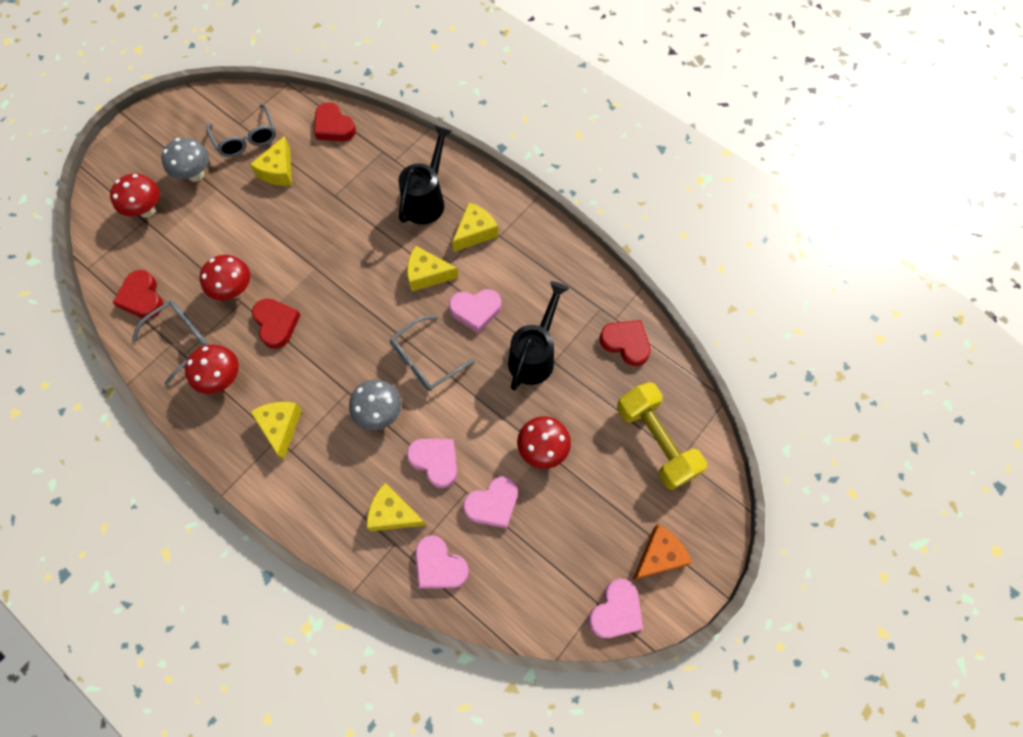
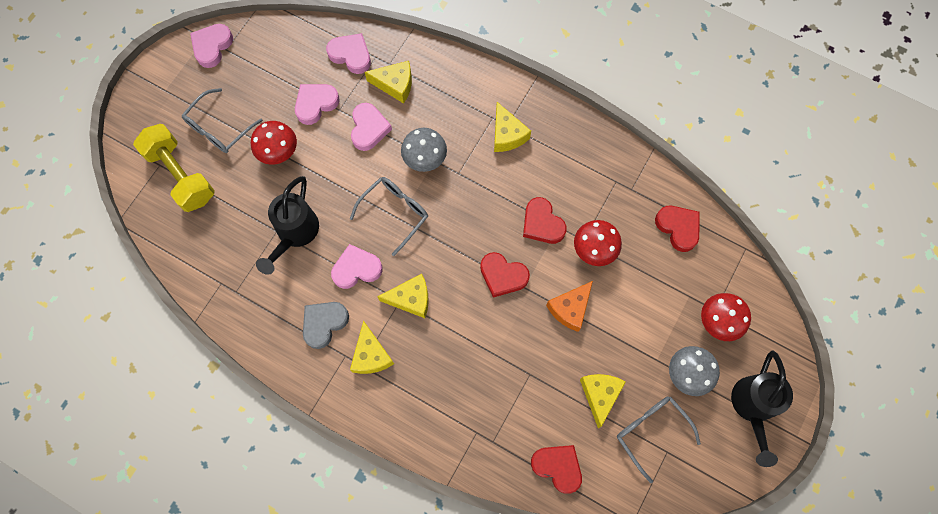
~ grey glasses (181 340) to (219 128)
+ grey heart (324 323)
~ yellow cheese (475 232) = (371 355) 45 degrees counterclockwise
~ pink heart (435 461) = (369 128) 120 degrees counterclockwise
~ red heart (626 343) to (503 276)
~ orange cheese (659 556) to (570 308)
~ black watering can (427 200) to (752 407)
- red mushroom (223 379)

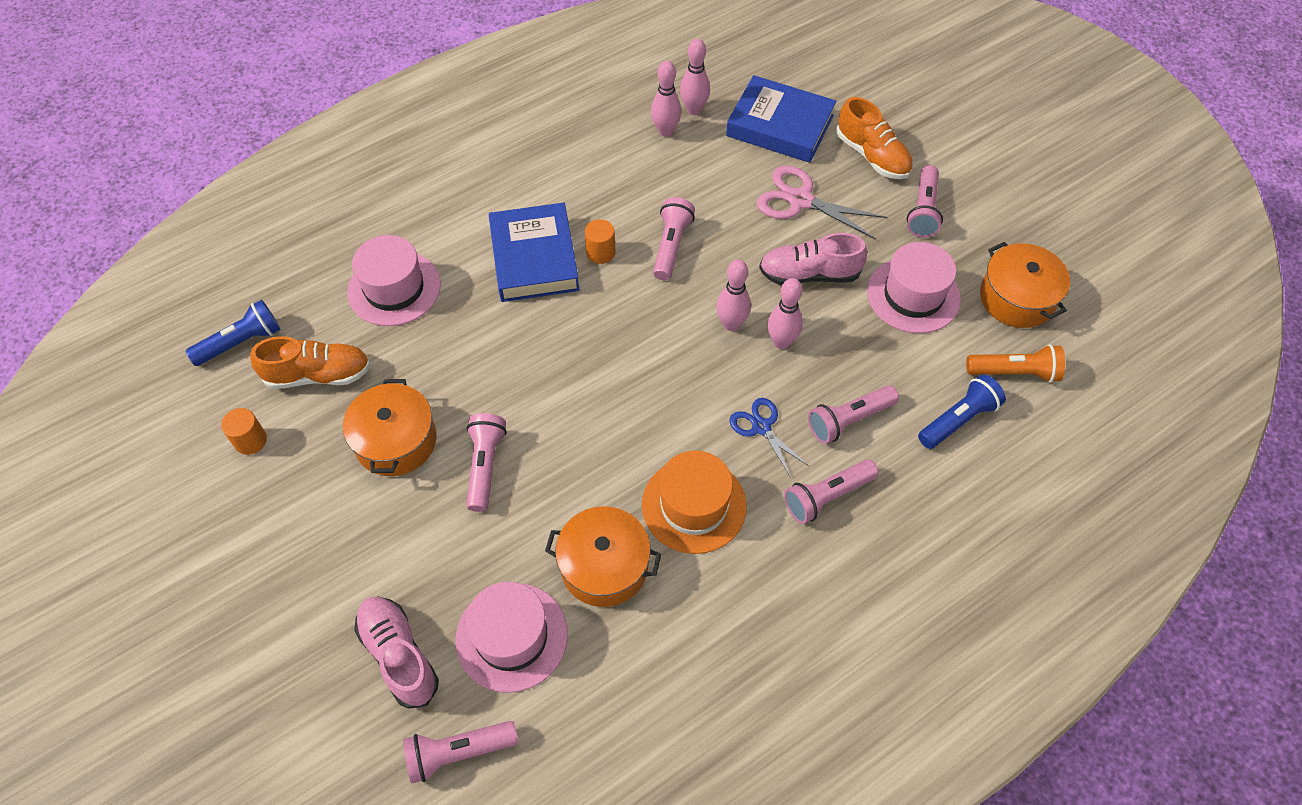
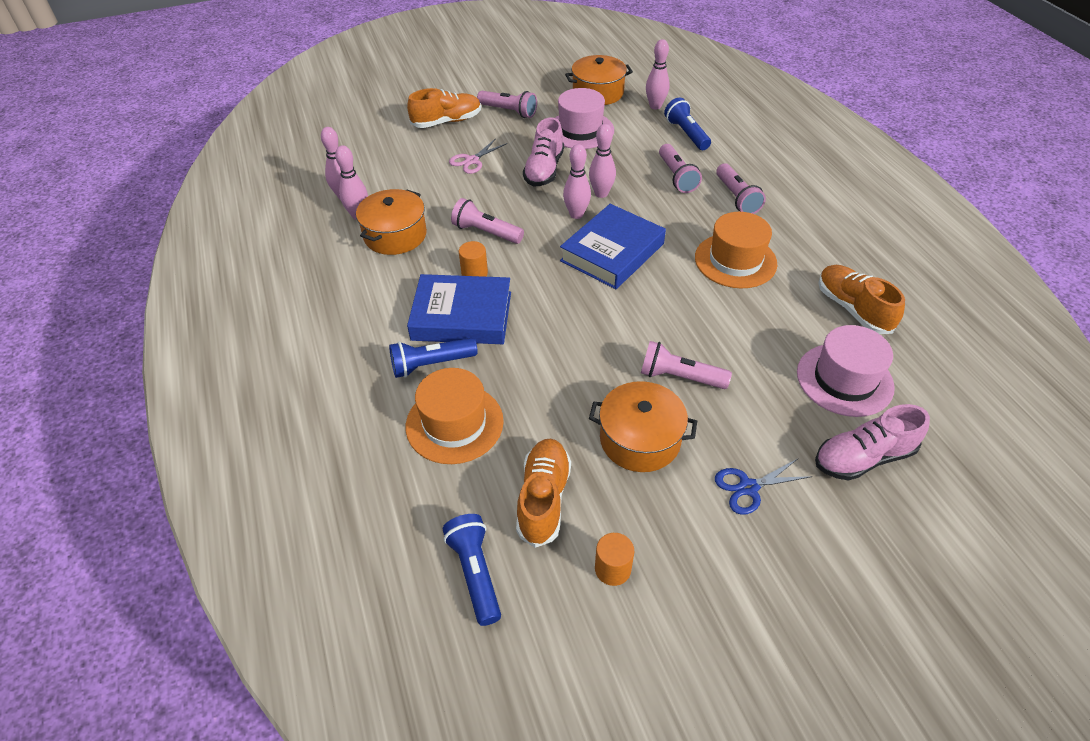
~ orange pot (604 566) to (395 235)
+ blue flashlight (431 364)
~ pink hat (394 288) to orange hat (454 423)
~ pink scissors (800 200) = (472 161) x0.63
~ blue book (780 126) to (612 252)
~ orange flashlight (1014 372) to pink bowling pin (655 106)
~ blue scissors (761 427) to (748 487)
+ orange shoe (853 309)
- pink flashlight (458 753)

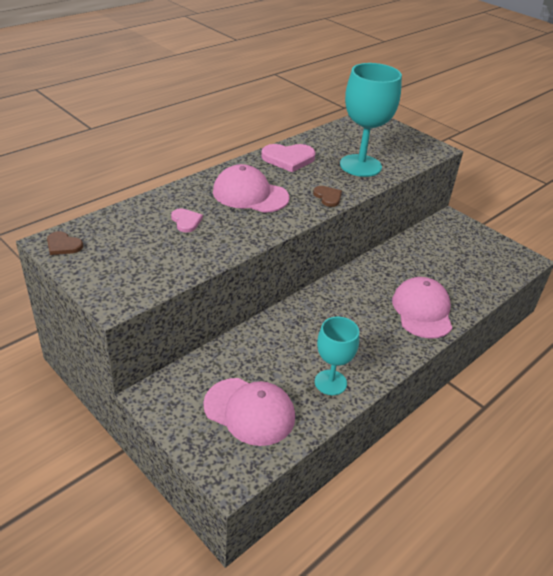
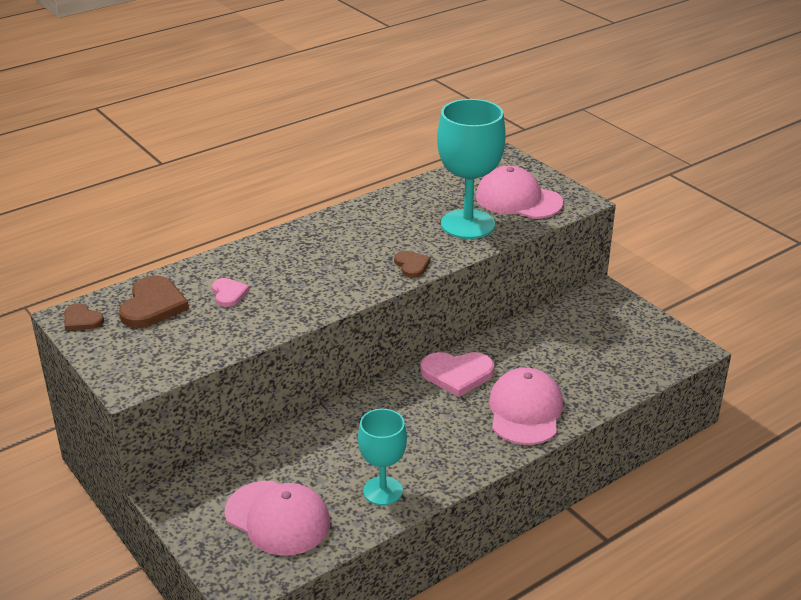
+ brown heart (153 305)
~ pink heart (288 159) to (457 374)
~ pink cap (250 194) to (518 200)

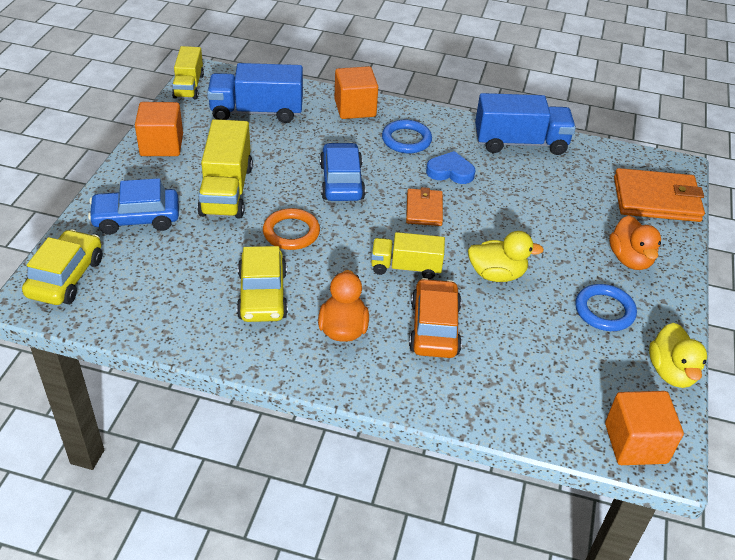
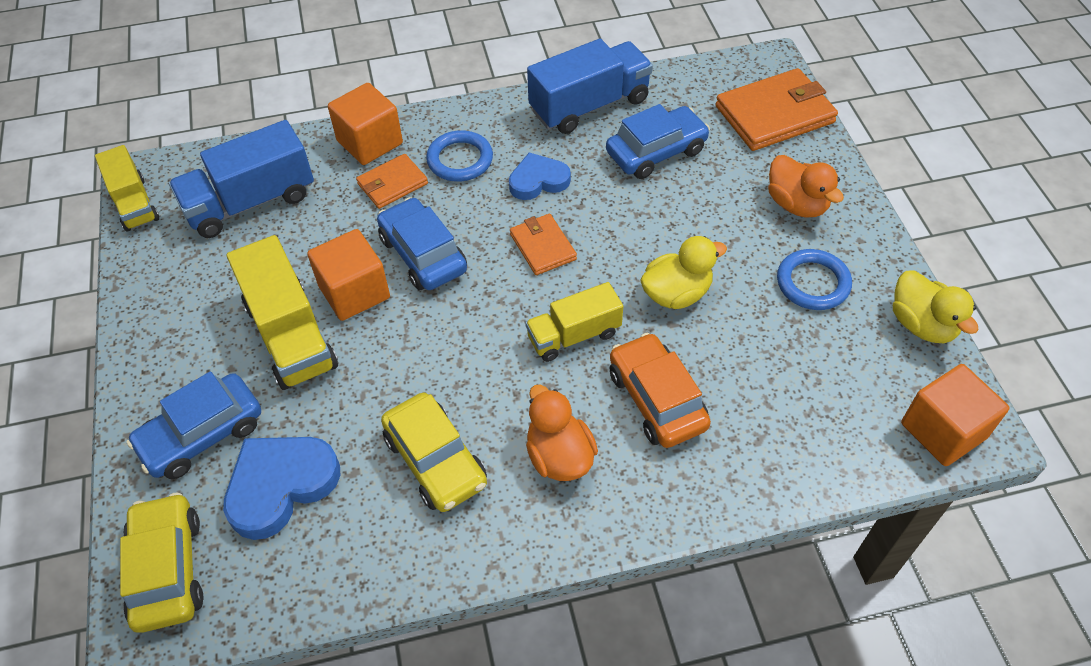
+ blue heart (281 486)
~ orange cube (161 145) to (354 292)
+ orange wallet (392 184)
+ blue car (656 152)
- orange ring (291 232)

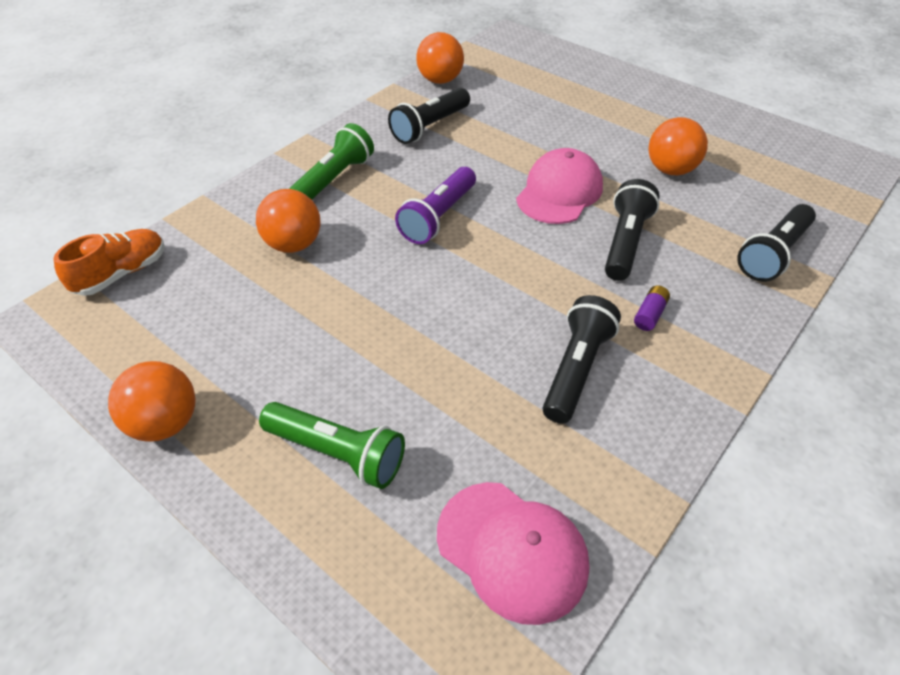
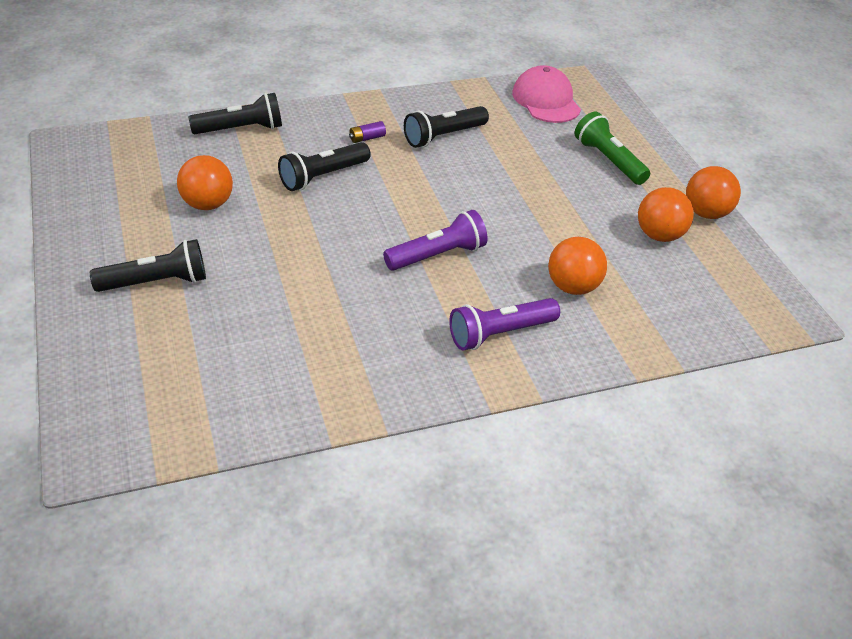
~ black flashlight (429 127) to (156 282)
~ green flashlight (334 179) to purple flashlight (499 333)
~ orange ball (440 80) to (659 235)
- orange shoe (122 273)
- pink cap (559 192)

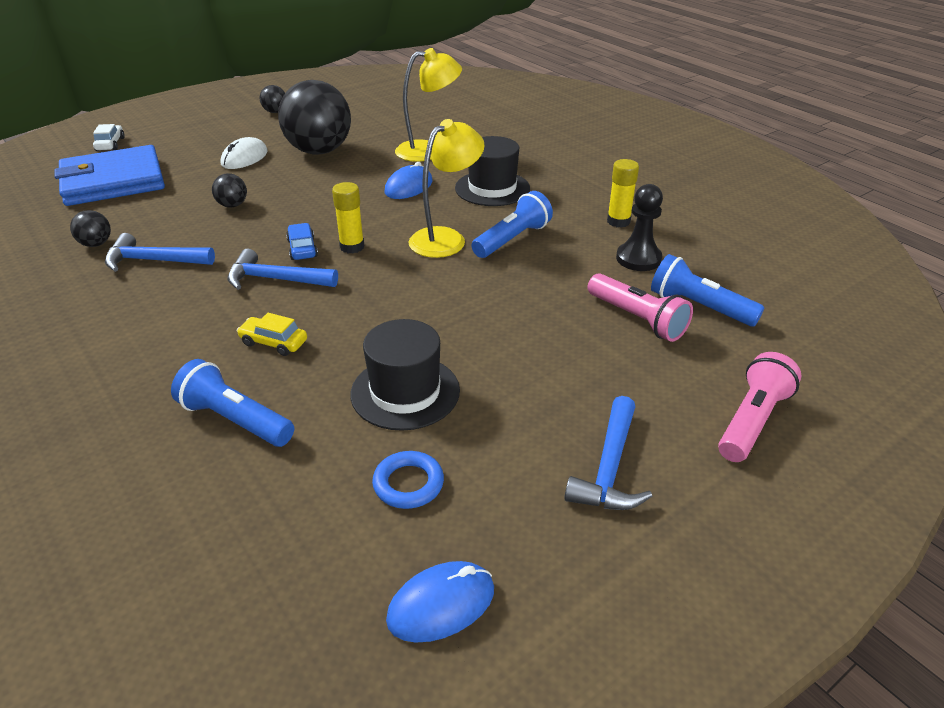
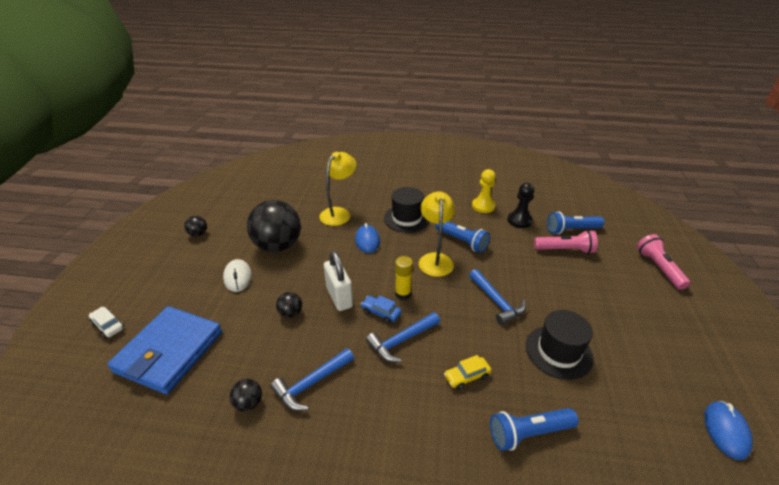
+ white padlock (339 297)
~ blue flashlight (512 239) = (462 241) 135 degrees clockwise
~ blue hammer (609 468) to (496 302)
~ yellow glue stick (618 221) to yellow pawn (483 206)
- blue ring (408 484)

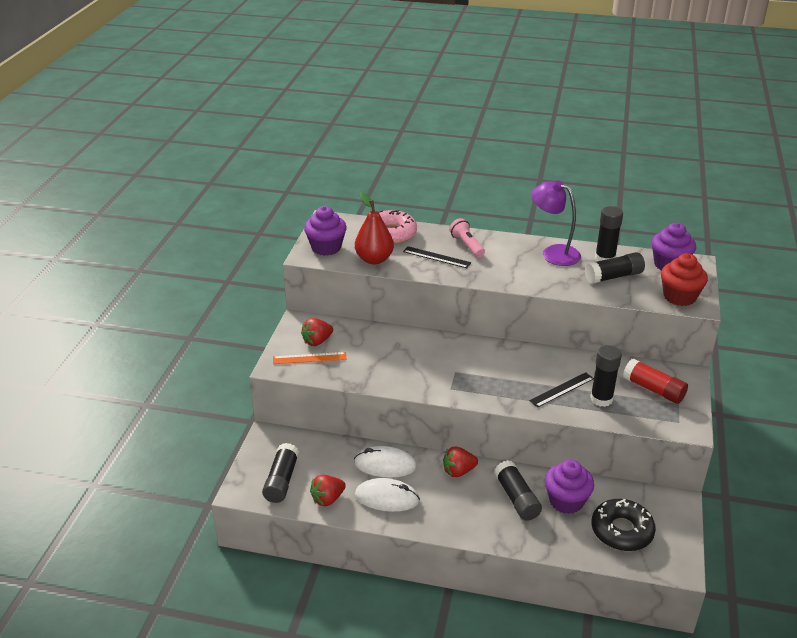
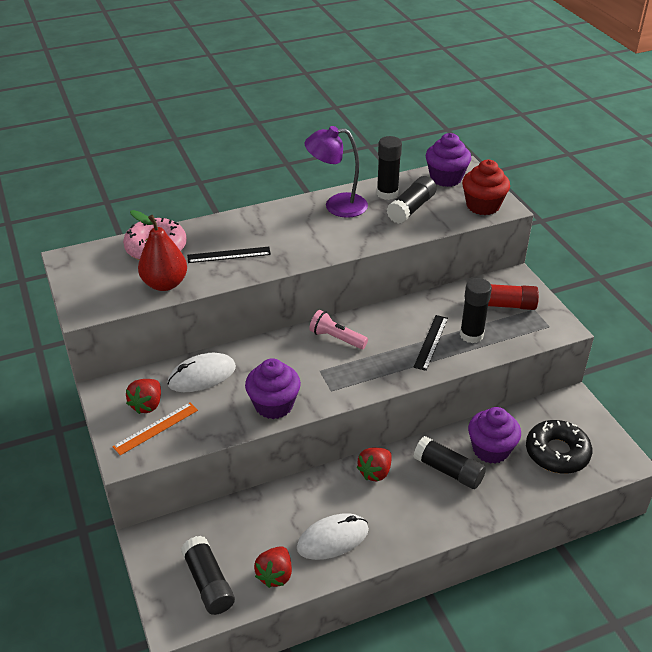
~ white mouse (385 465) to (202 376)
~ purple cupcake (326 247) to (274 405)
~ pink flashlight (467 245) to (336 338)

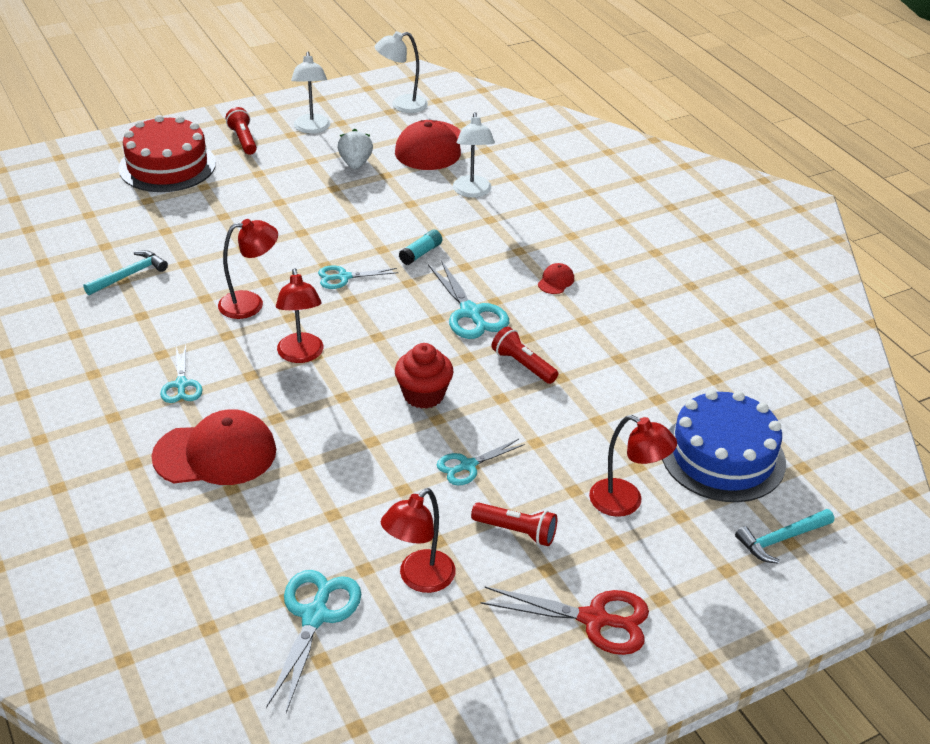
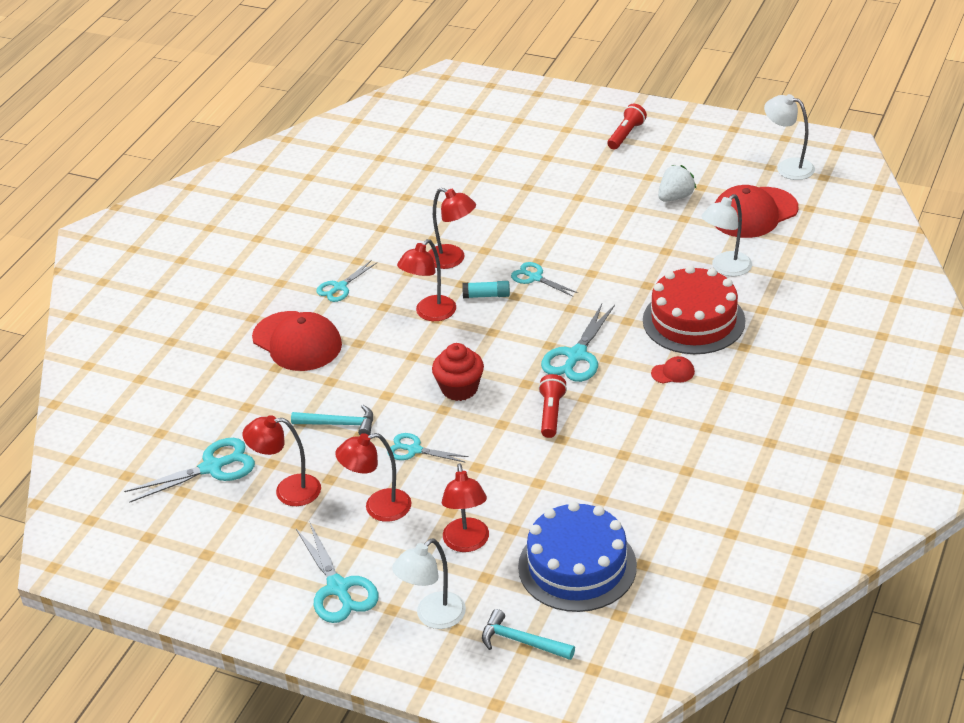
~ turquoise hammer (129 275) to (339 424)
~ red scissors (594 619) to turquoise scissors (338 588)
~ red flashlight (517 531) to red lamp (378 508)
~ white lamp (312 129) to (433 617)
~ turquoise glue stick (421 253) to (486 295)
~ red cake (167 166) to (693 320)

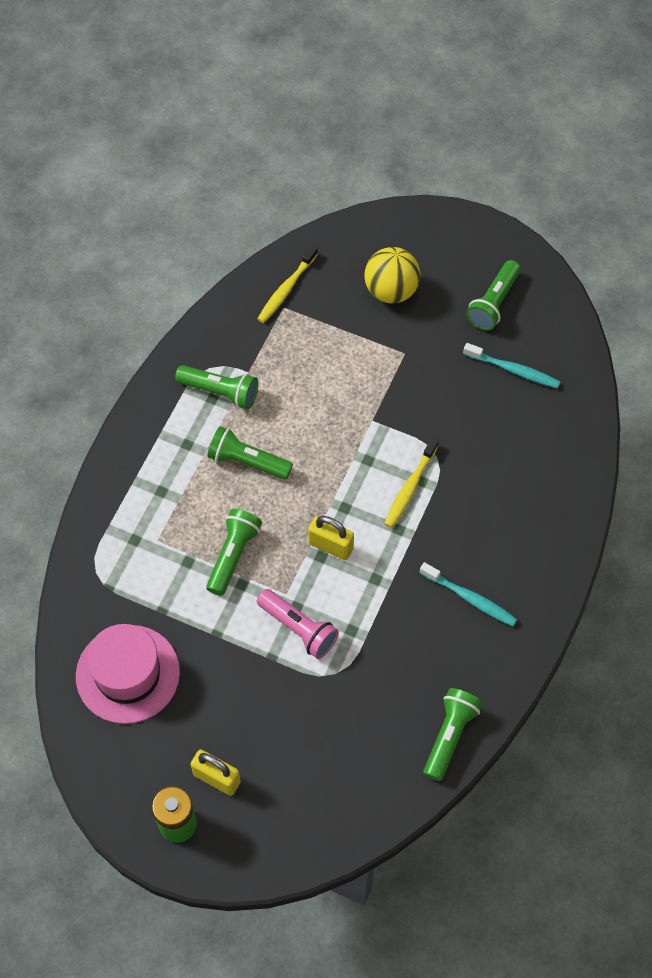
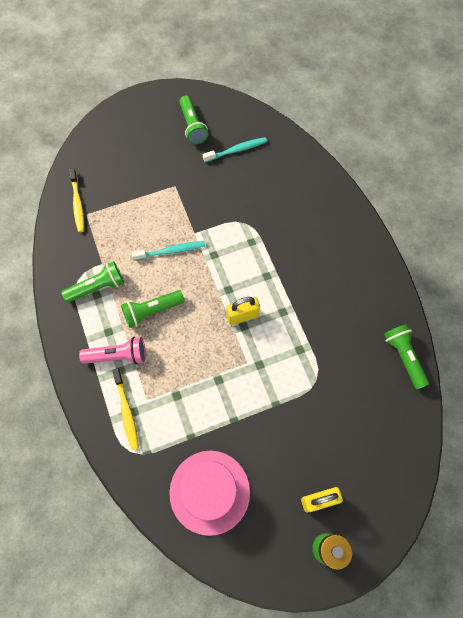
~ pink flashlight (299 629) to (118 356)
~ yellow toothbrush (410 487) to (126 411)
~ turquoise toothbrush (470 598) to (171 251)
- green flashlight (233 555)
- yellow ball (391 290)

